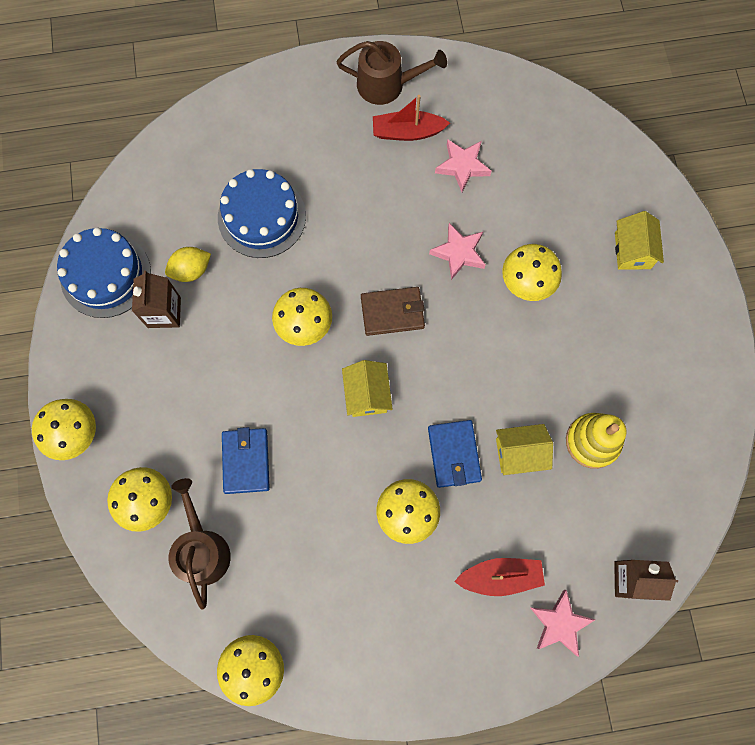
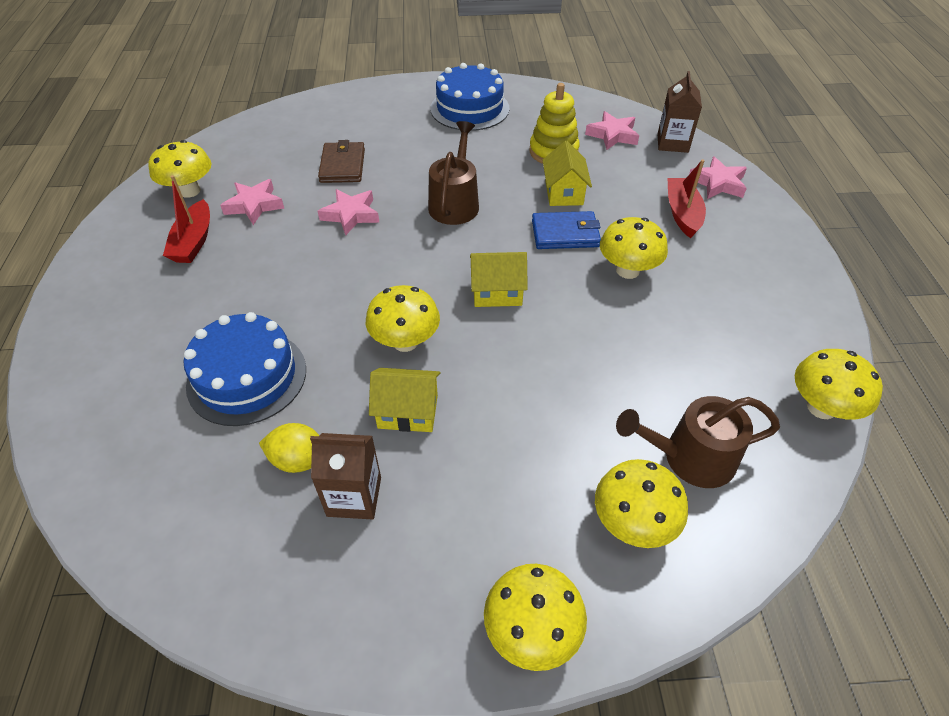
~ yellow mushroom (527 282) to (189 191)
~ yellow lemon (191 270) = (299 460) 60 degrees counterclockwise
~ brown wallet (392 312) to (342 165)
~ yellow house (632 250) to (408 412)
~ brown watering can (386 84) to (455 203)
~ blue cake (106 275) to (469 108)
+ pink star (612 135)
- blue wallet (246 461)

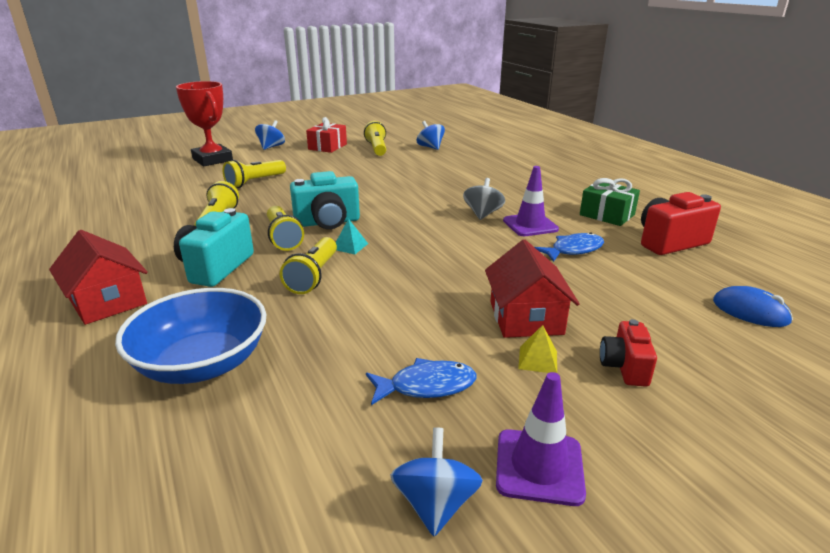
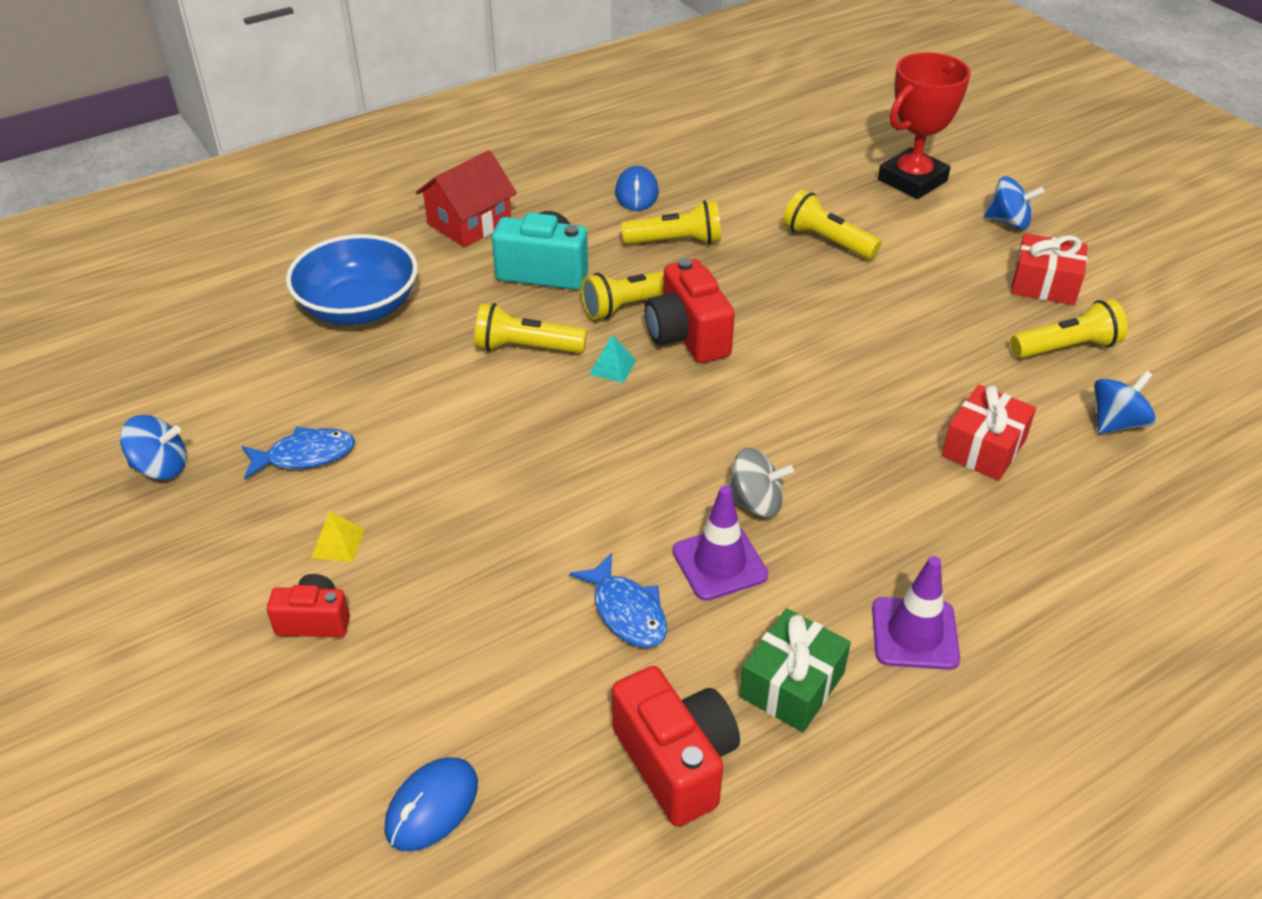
~ blue fish (426 386) = (305 456) 90 degrees counterclockwise
+ blue mouse (636 193)
~ turquoise camera (327 222) to red camera (687 336)
~ purple traffic cone (539 466) to (914 633)
+ red gift (983 448)
- red house (526 318)

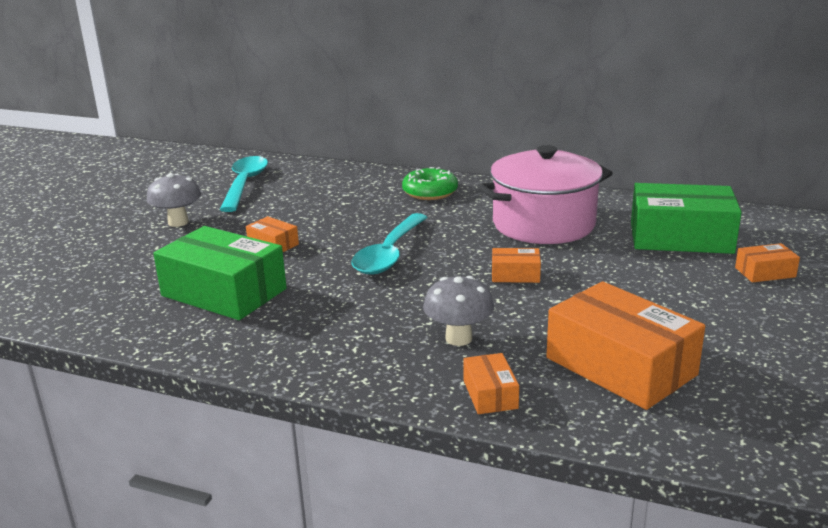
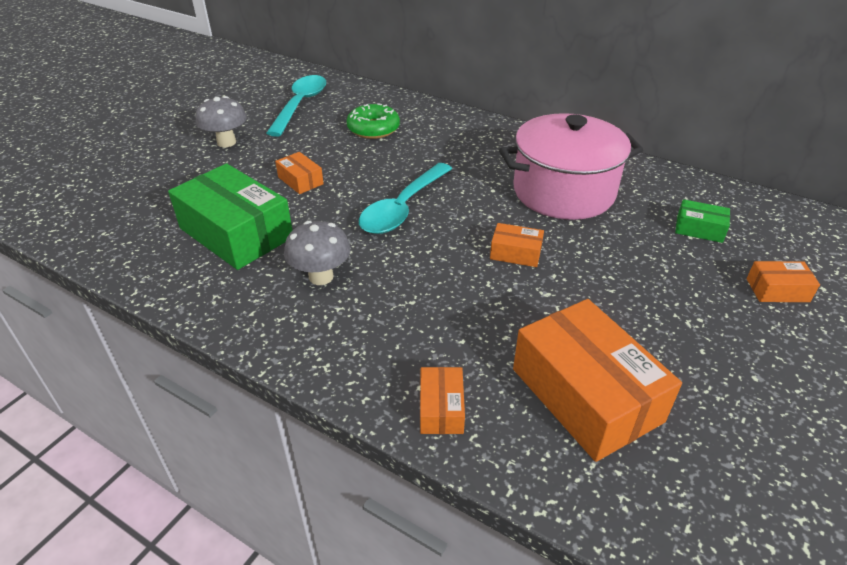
~ grey mushroom (458 338) to (321 277)
~ green donut (430 192) to (373 129)
~ green box (680 237) = (699 229) x0.46

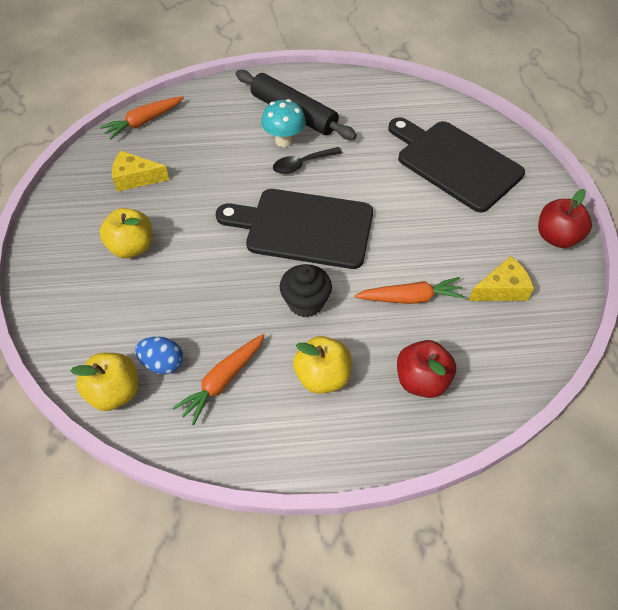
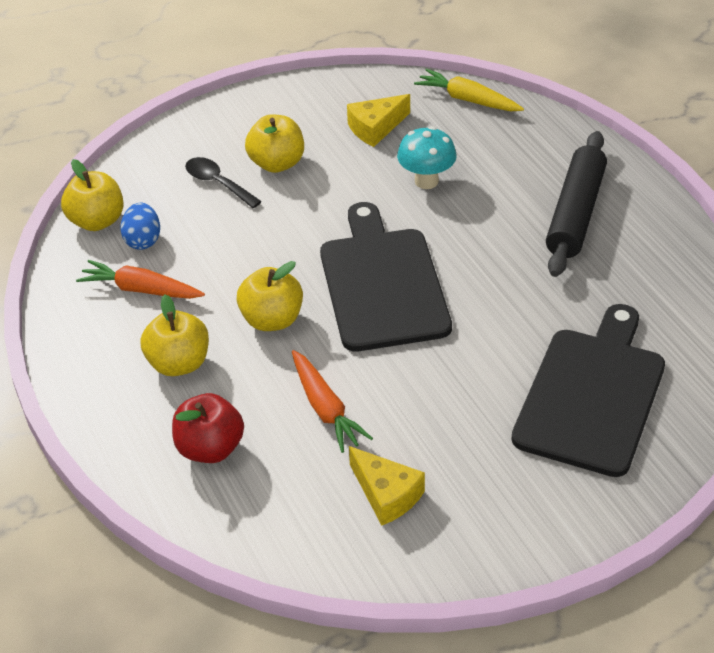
~ black spoon (302 164) to (217 183)
~ black cupcake (305 302) to yellow apple (272 320)
~ yellow cheese (135 178) = (375 128) 105 degrees counterclockwise
~ turquoise mushroom (284 141) to (426 181)
~ orange carrot (144 122) to yellow carrot (468 100)
- red apple (557 237)

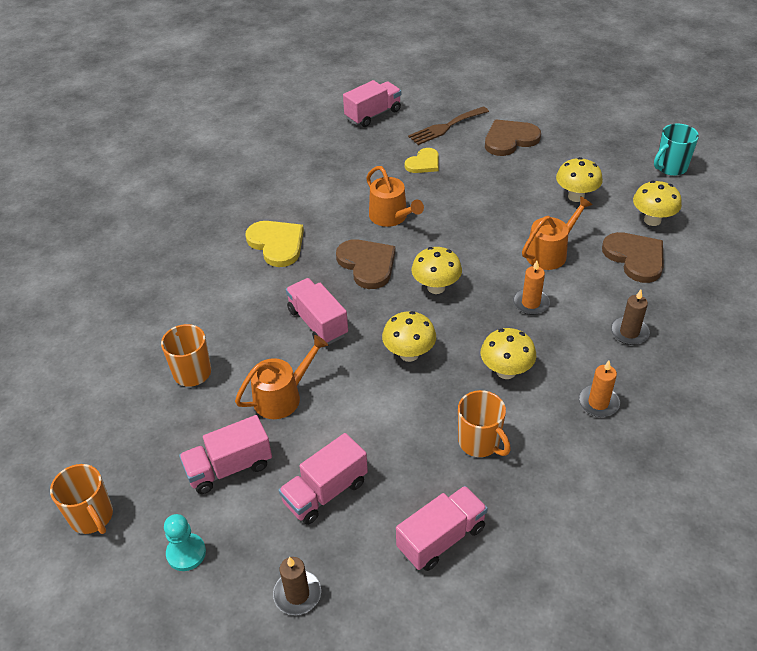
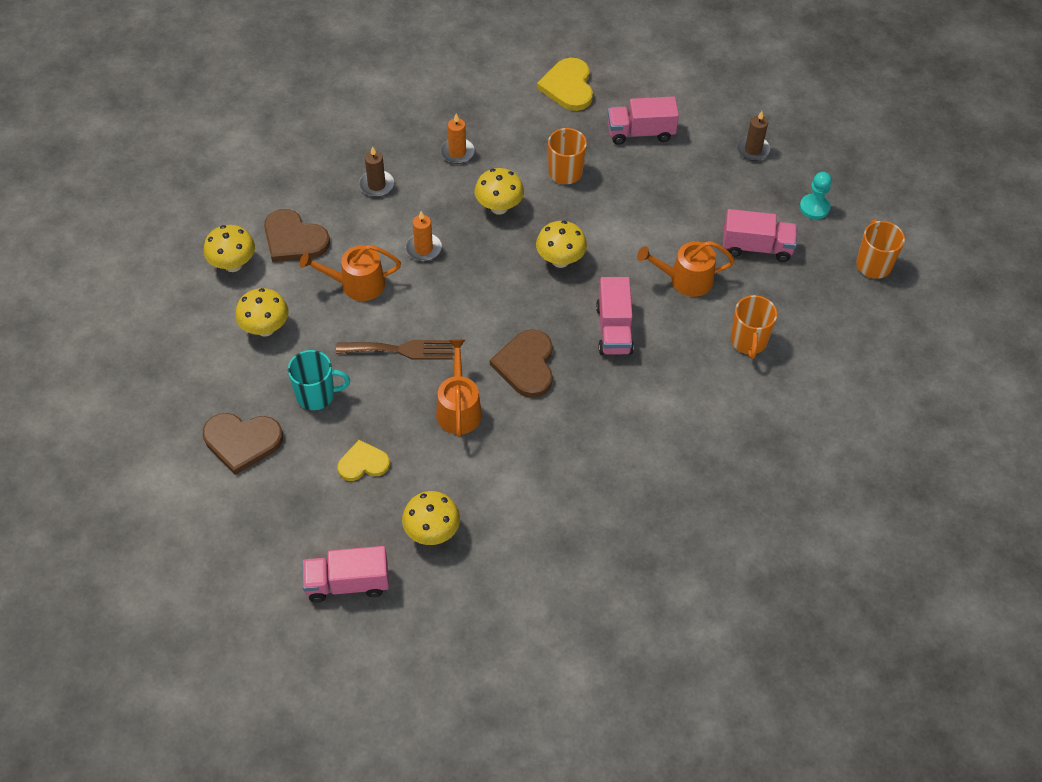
~ brown heart (635 258) = (294 239) 60 degrees counterclockwise
~ turquoise mug (670 167) to (317 395)
~ brown fork (446 127) to (401 350)
~ yellow mushroom (436 287) to (432 532)
~ yellow heart (277 244) to (568 86)
- pink truck (325 492)

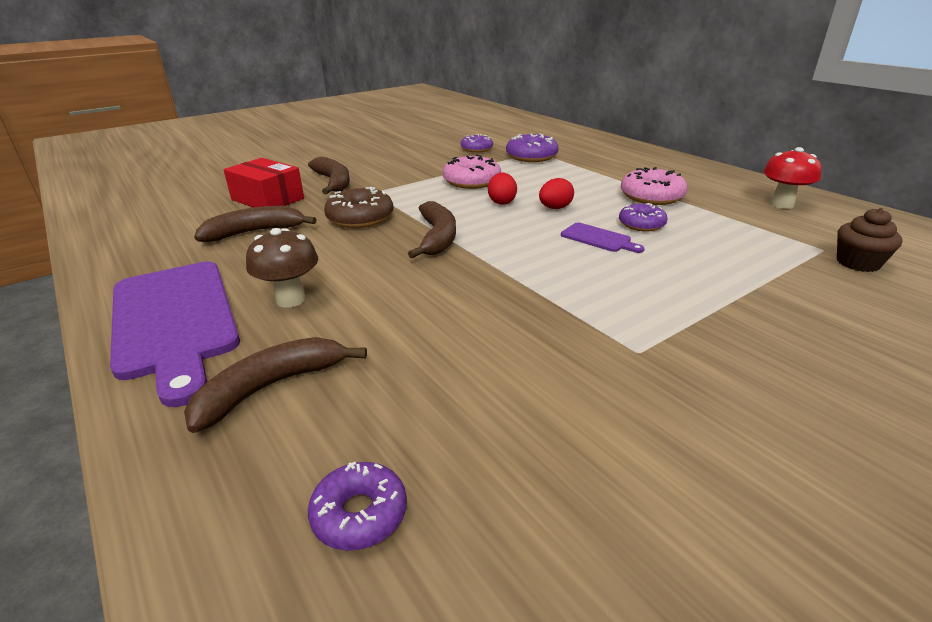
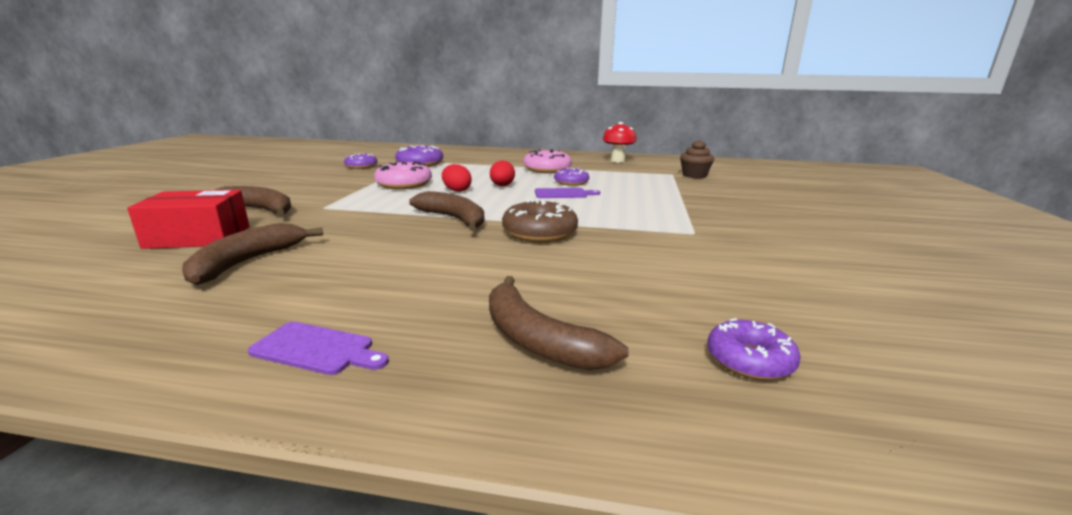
~ purple cutting board (174 321) = (317 349) x0.43
~ brown banana (272 387) = (537 340) 45 degrees counterclockwise
~ brown donut (360 218) to (539 233)
- brown mushroom (291 299)

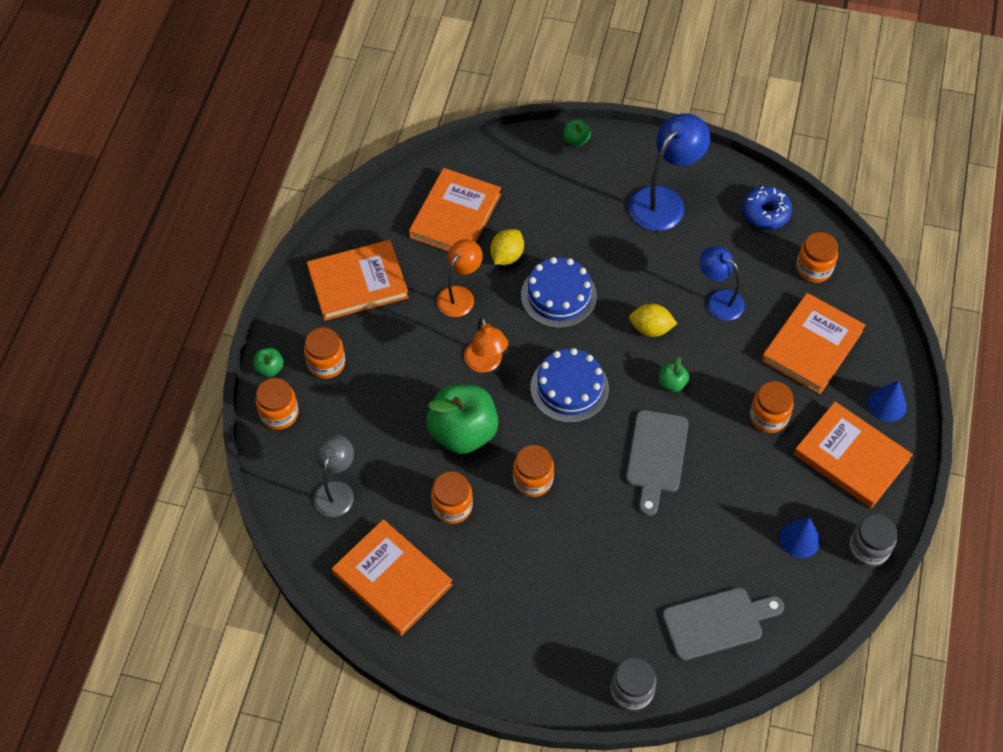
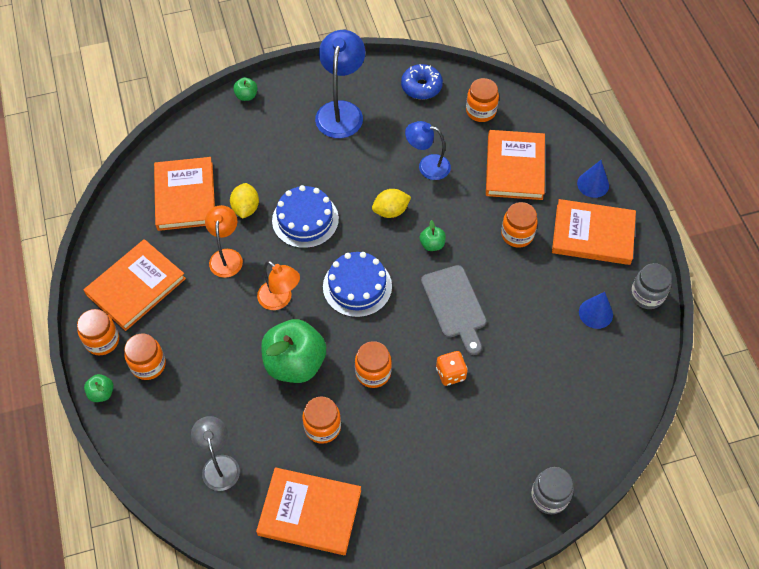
~ orange jar (279 414) to (102 340)
+ orange dice (450 374)
- grey cutting board (717 622)

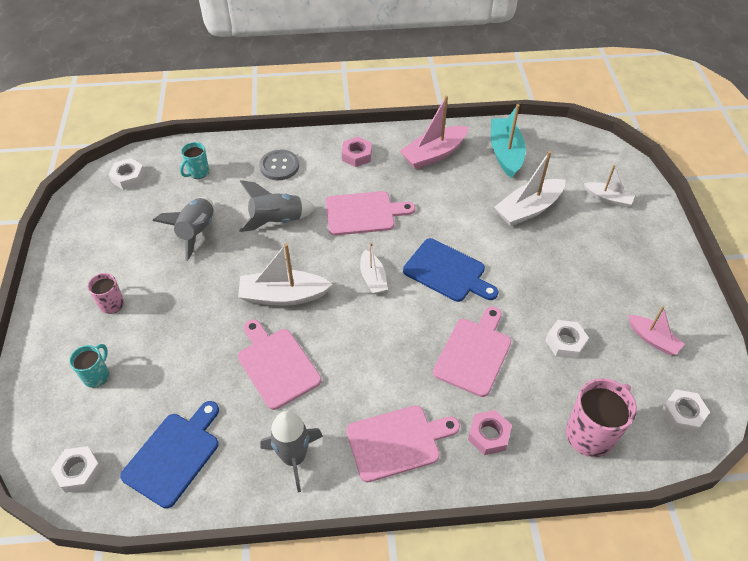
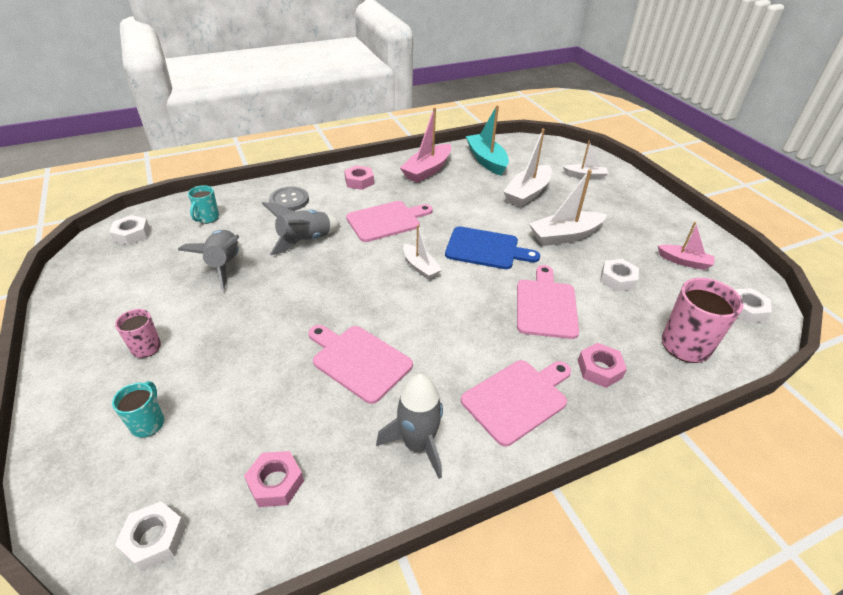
~ blue cutting board (174 455) to pink nut (275 483)
~ white boat (283 296) to (565 236)

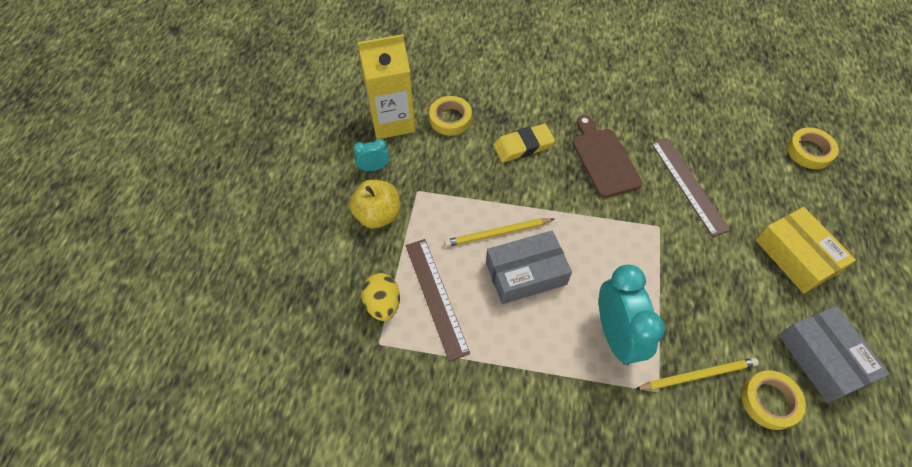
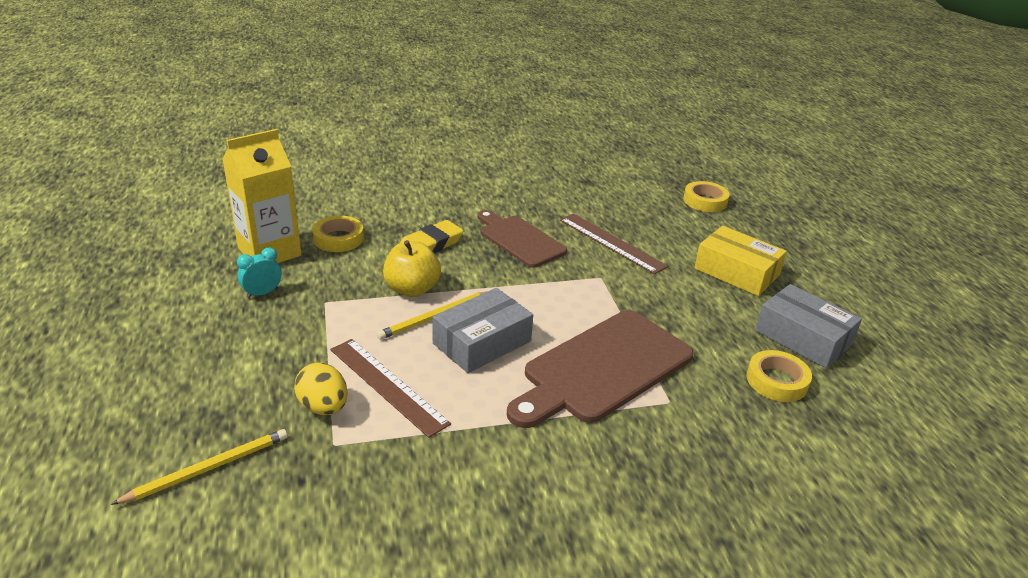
~ yellow pencil (698 375) to (208 468)
~ yellow apple (378 215) to (412 289)
~ turquoise clock (616 335) to brown cutting board (603 369)

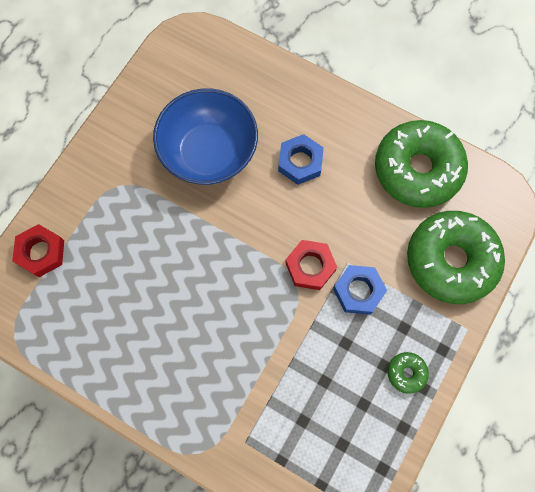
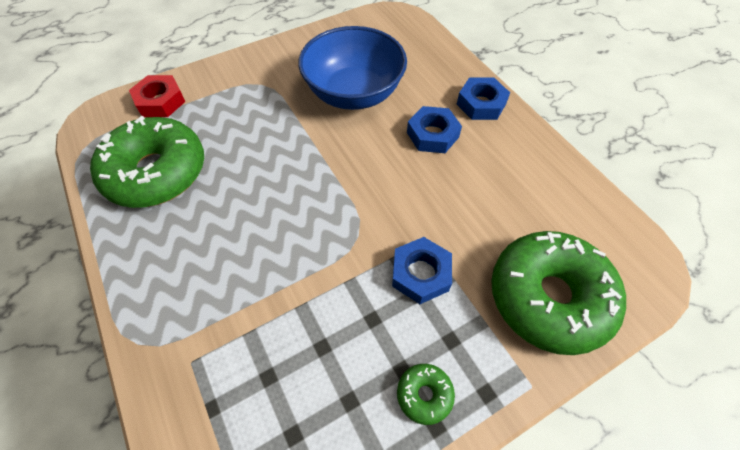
~ green donut (417 169) to (157 172)
+ blue nut (481 104)
- red nut (310 266)

